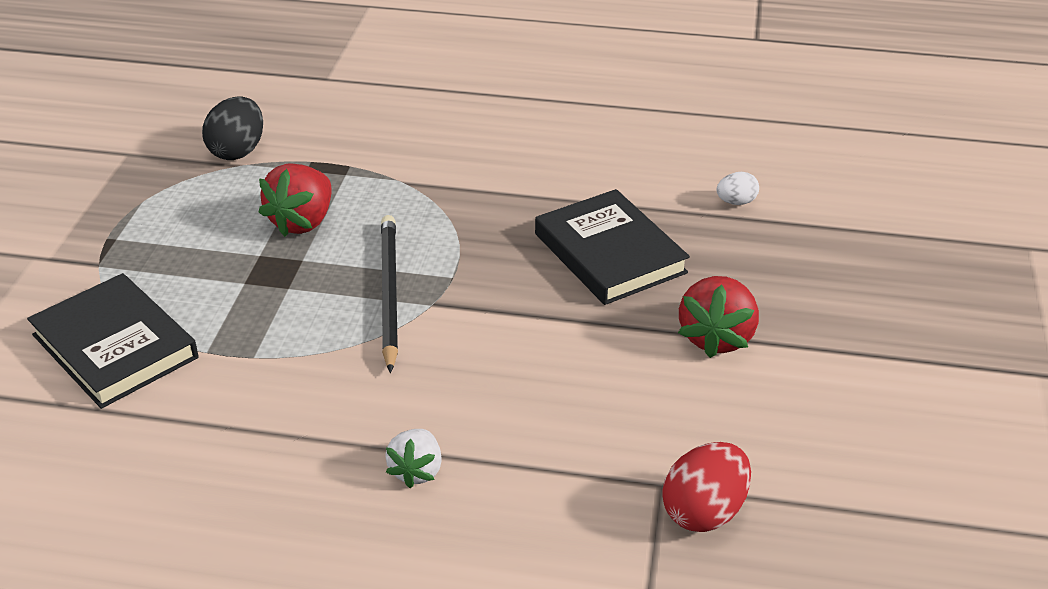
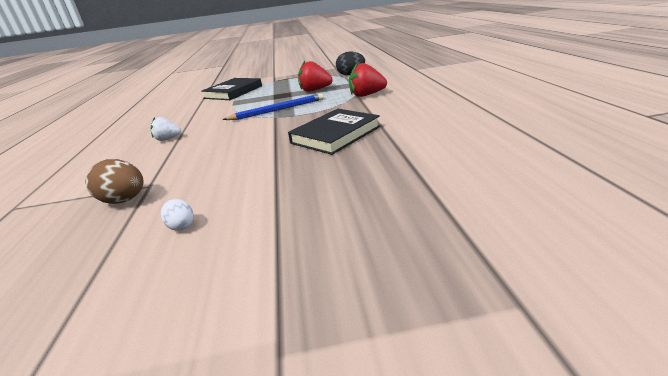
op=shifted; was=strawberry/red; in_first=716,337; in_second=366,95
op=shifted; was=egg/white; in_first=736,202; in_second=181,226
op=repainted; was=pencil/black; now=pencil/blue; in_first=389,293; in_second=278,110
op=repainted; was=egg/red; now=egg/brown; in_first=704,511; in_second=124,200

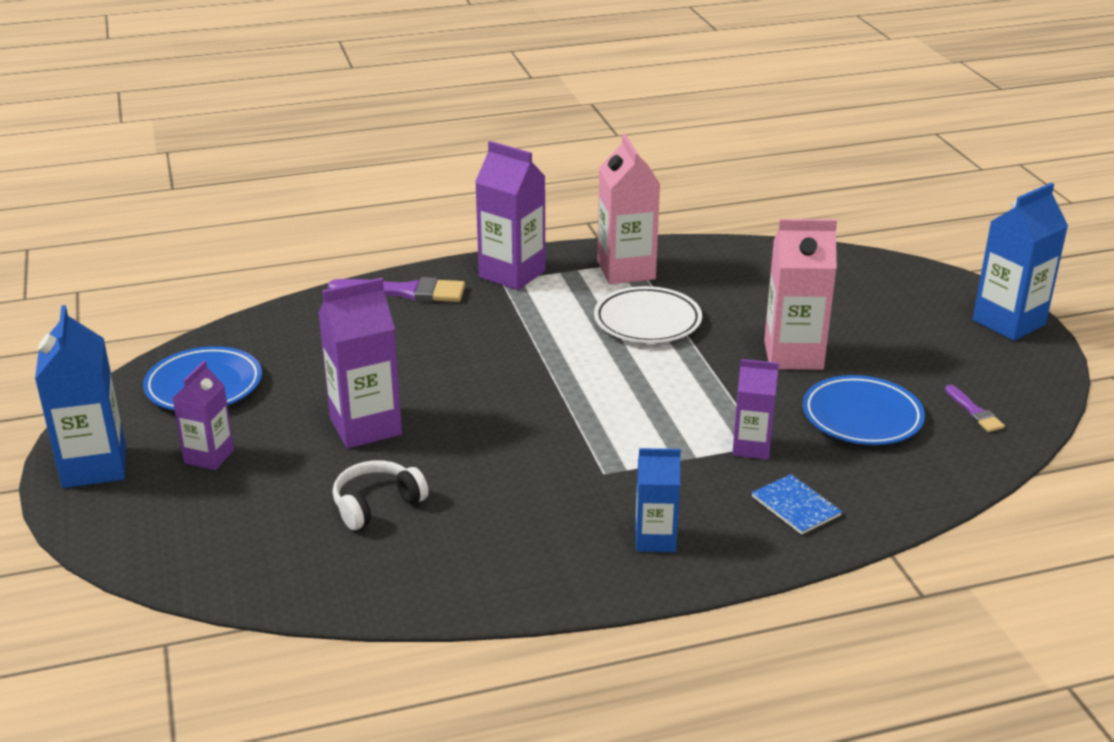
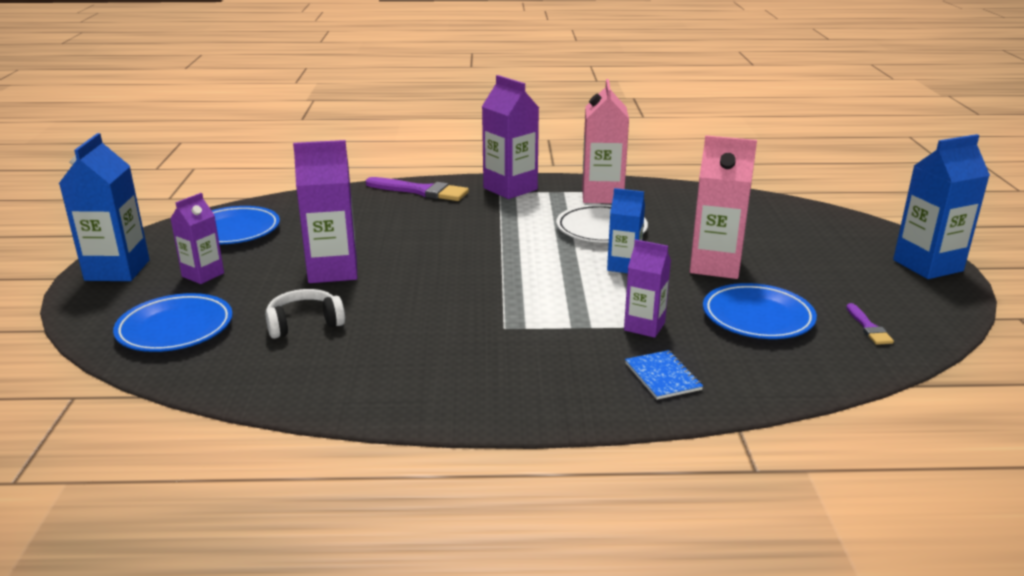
op=new; now=plate/blue; in_second=175,329
op=shifted; was=carton/blue; in_first=655,539; in_second=624,266

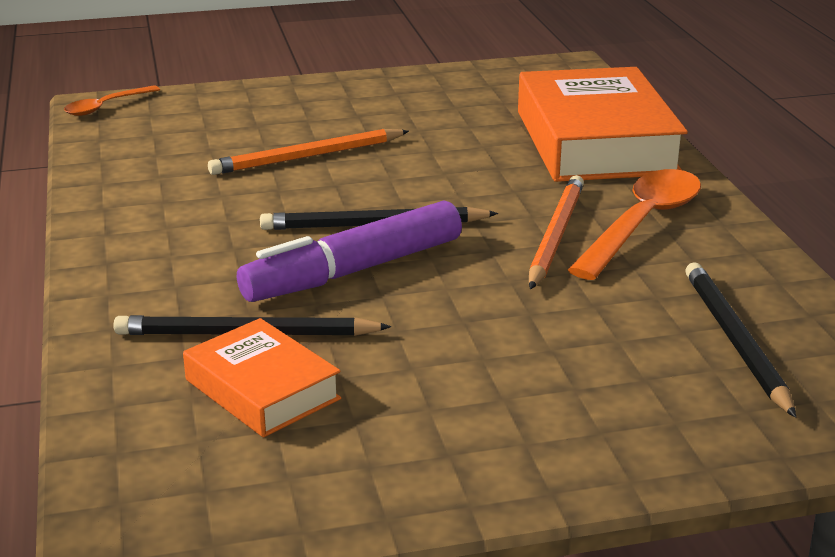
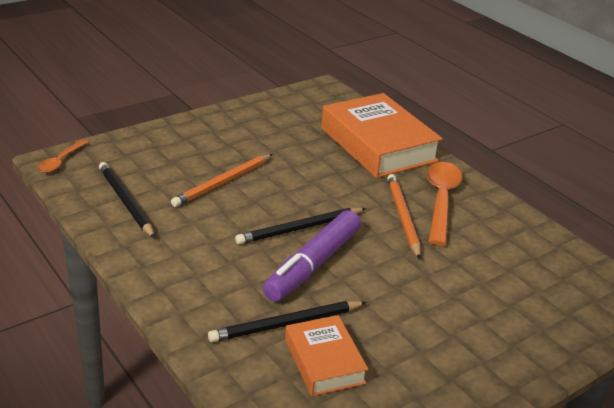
op=shifted; was=pencil/black; in_first=734,340; in_second=125,202
op=rotated; was=book/orange; in_first=262,389; in_second=324,361; clockwise=45

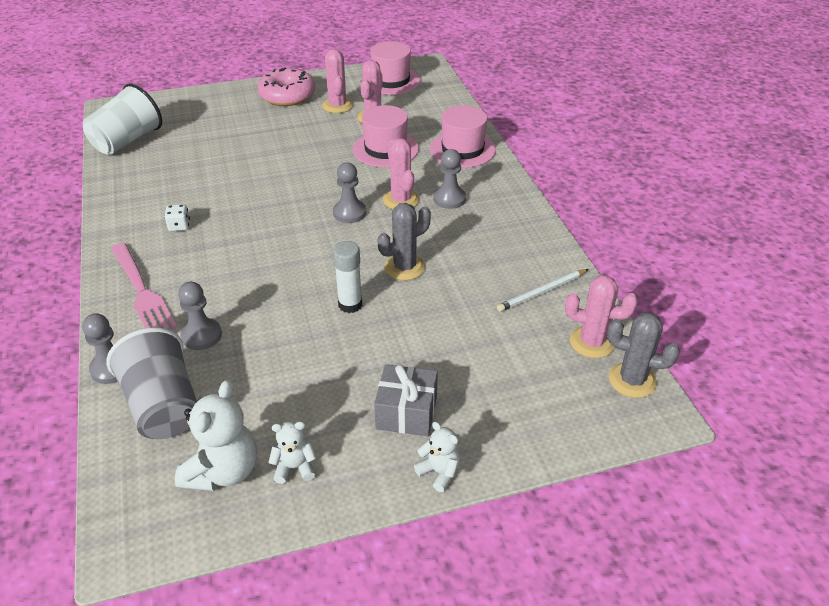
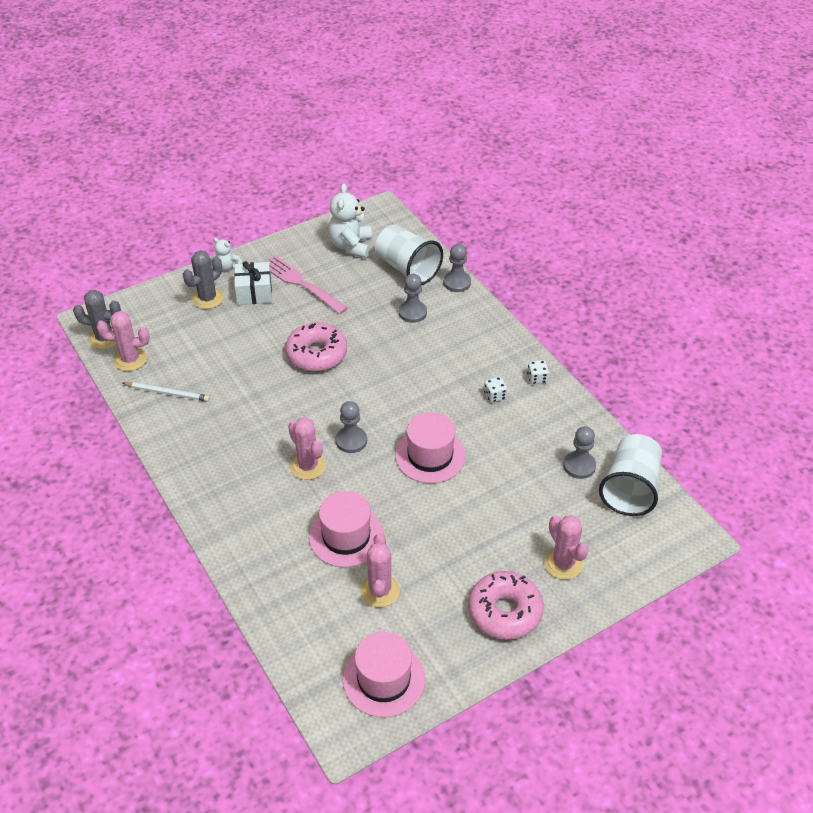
op=gone; was=teddy bear/white; in_first=294,467
op=new; now=dice/white; in_second=537,378
op=shifted; was=fork/pink; in_first=142,291; in_second=301,284
op=shifted; was=cactus/pink; in_first=337,105; in_second=563,563
op=shifted; was=cactus/grey; in_first=404,267; in_second=207,298
op=shifted; was=hat/pink; in_first=462,149; in_second=430,456
op=shifted; was=pawn/grey; in_first=449,199; in_second=579,466
op=swapped; was=glue stick/white; now=donut/pink; in_first=350,304; in_second=316,354
op=repainted; was=cup/grey; now=cup/white; in_first=163,406; in_second=407,269
op=repainted; was=gift/grey; now=gift/white; in_first=406,412; in_second=254,292
op=rotated; was=pencil/white; in_first=542,292; in_second=167,393; clockwise=60

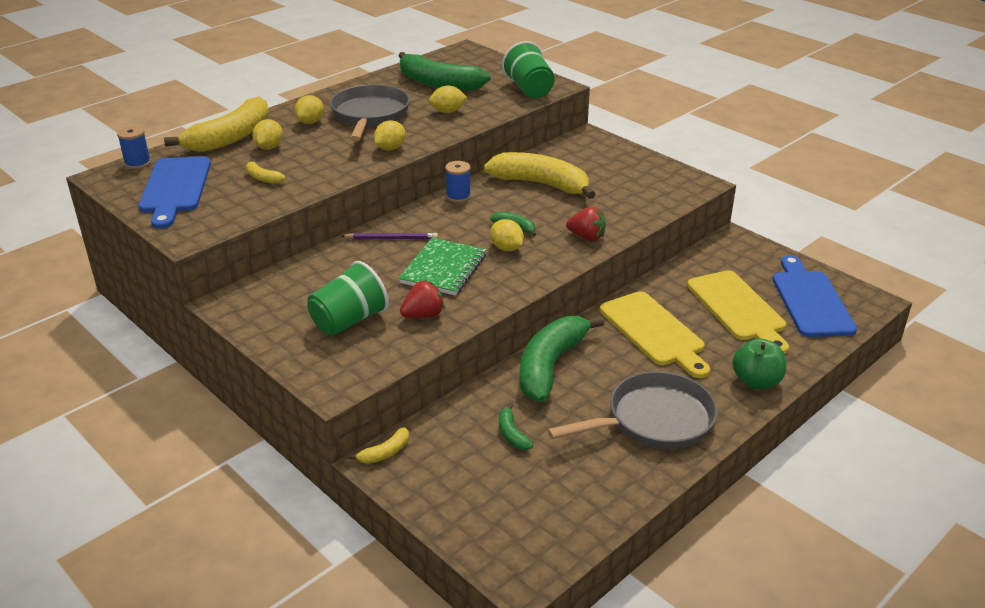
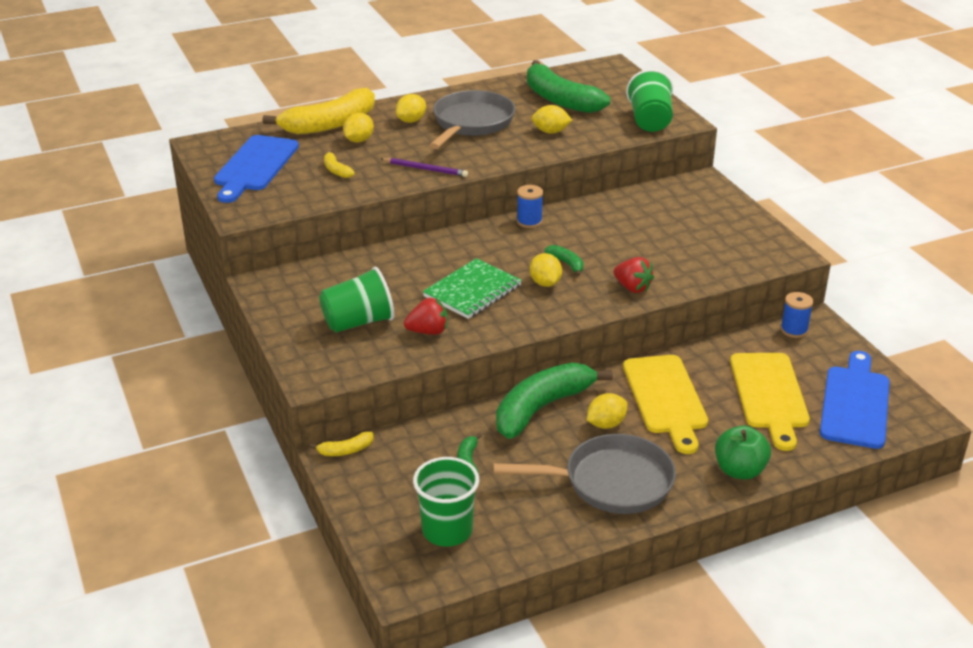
op=gone; was=banana/yellow; in_first=541,184
op=new; now=cup/green; in_second=447,530
op=shifted; was=spool/blue; in_first=137,163; in_second=794,330
op=shifted; was=pencil/purple; in_first=391,238; in_second=425,169
op=shifted; was=lemon/yellow; in_first=390,148; in_second=606,424

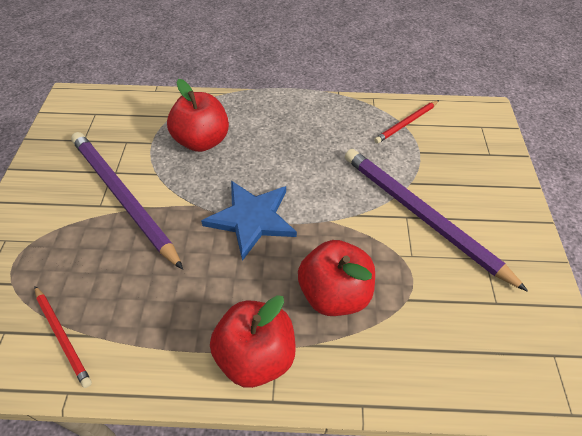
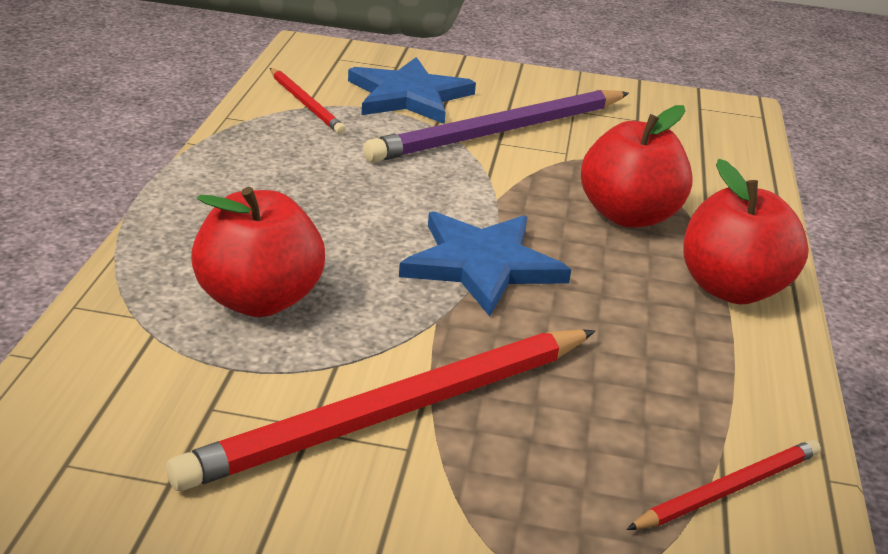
op=new; now=star/blue; in_second=409,96
op=repainted; was=pencil/purple; now=pencil/red; in_first=123,197; in_second=394,413

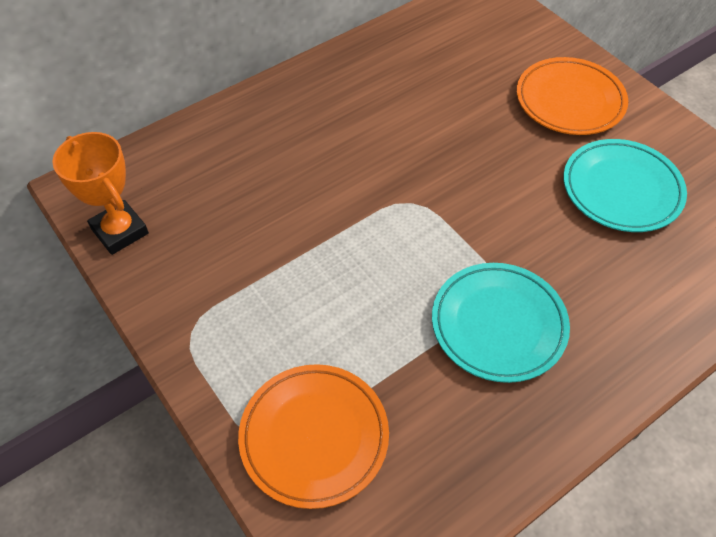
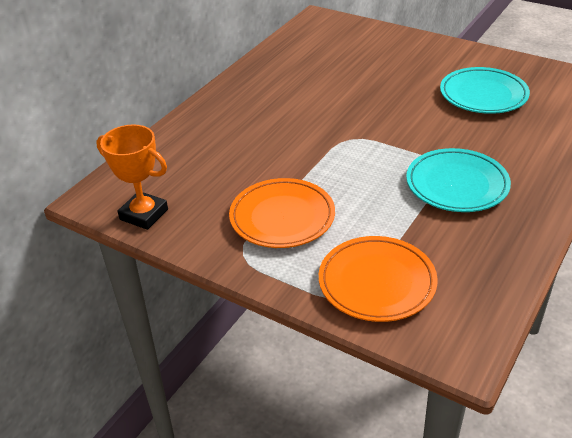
op=shifted; was=plate/orange; in_first=569,101; in_second=282,217

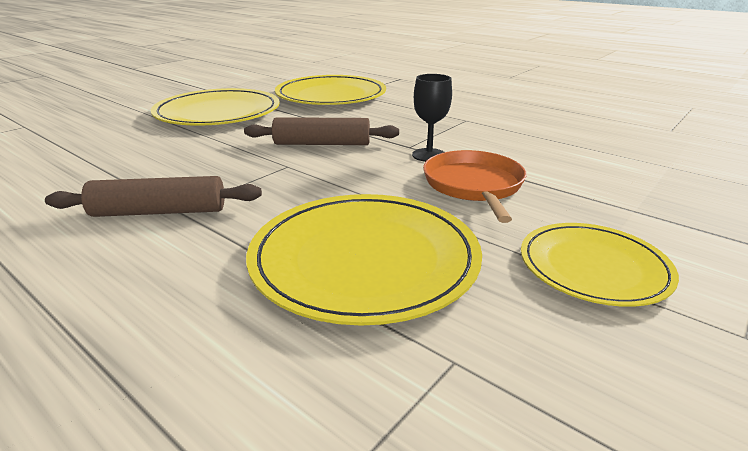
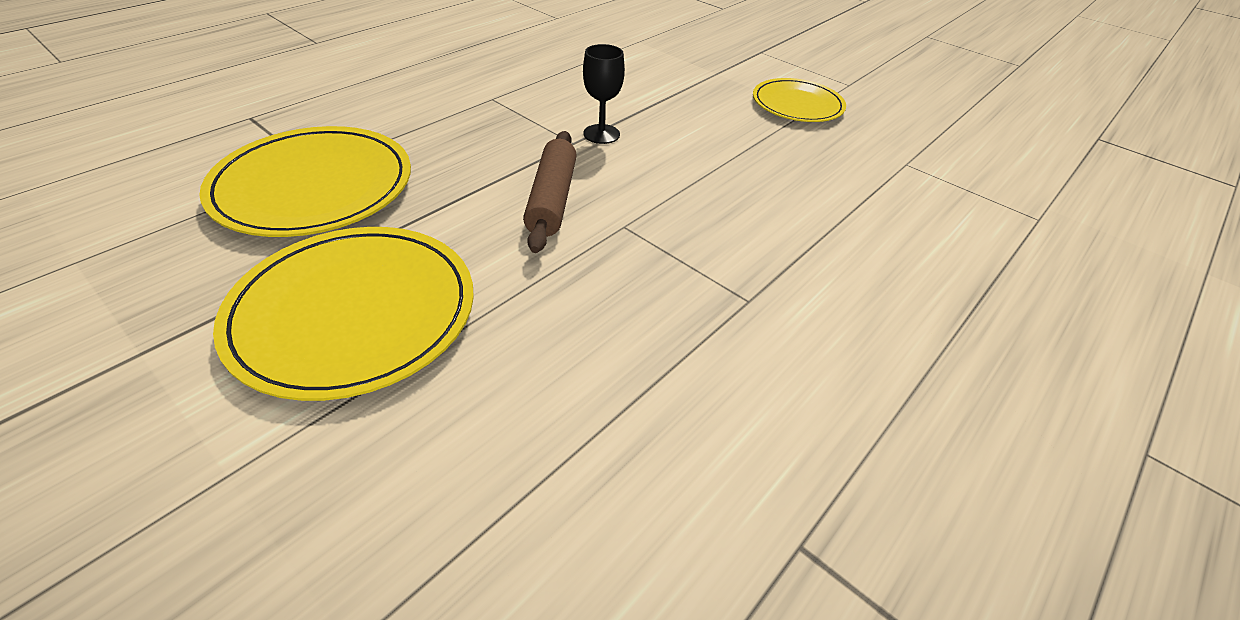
op=gone; was=rolling pin/brown; in_first=159,211
op=gone; was=plate/yellow; in_first=364,259
op=gone; was=pan/orange; in_first=474,185

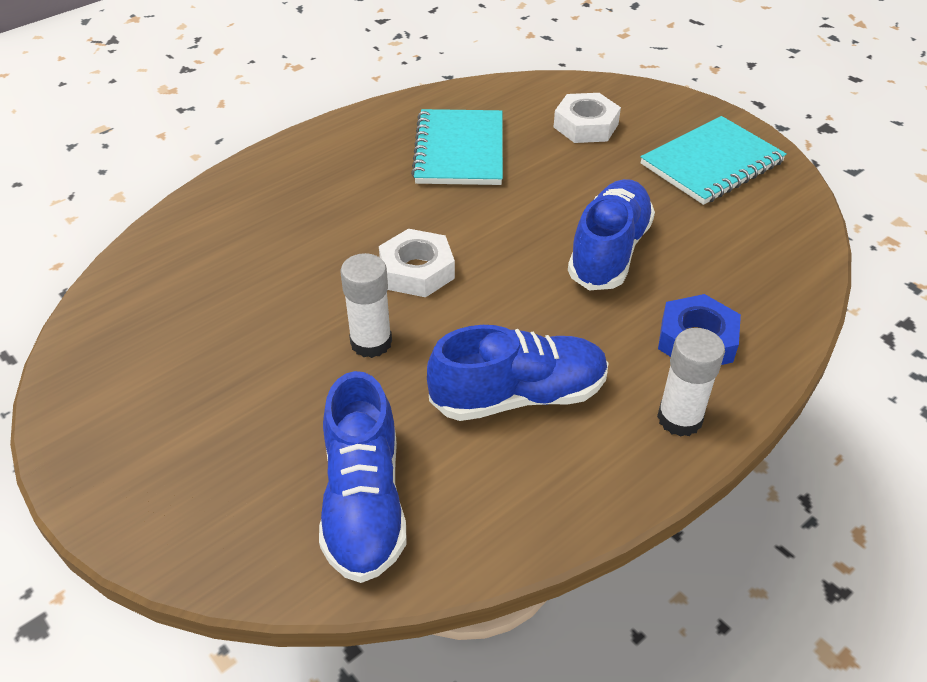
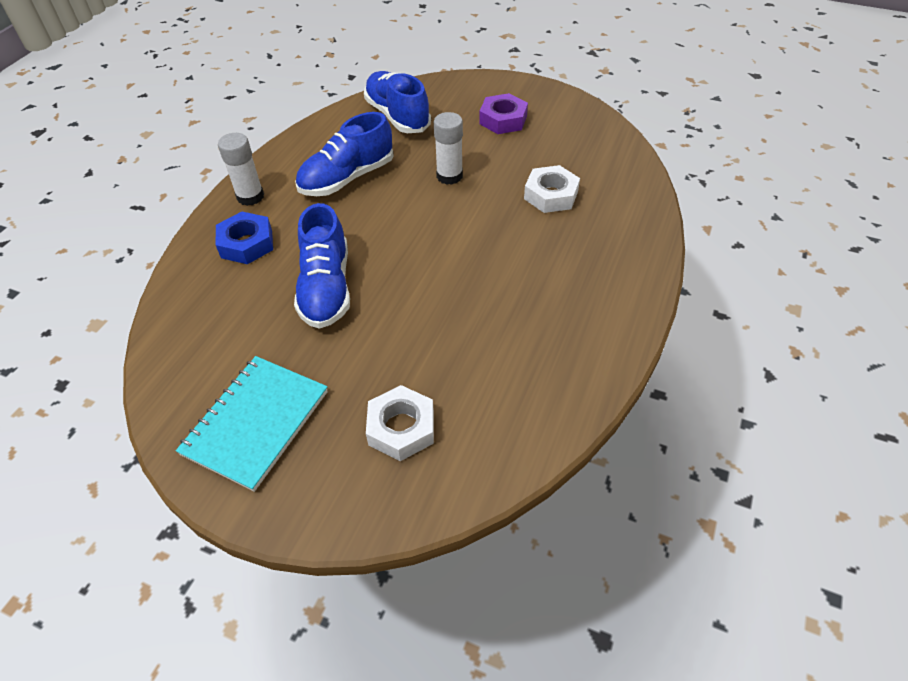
op=gone; was=notebook/turquoise; in_first=459,150
op=new; now=nut/purple; in_second=503,120
op=shifted; was=nut/white; in_first=417,271; in_second=551,195

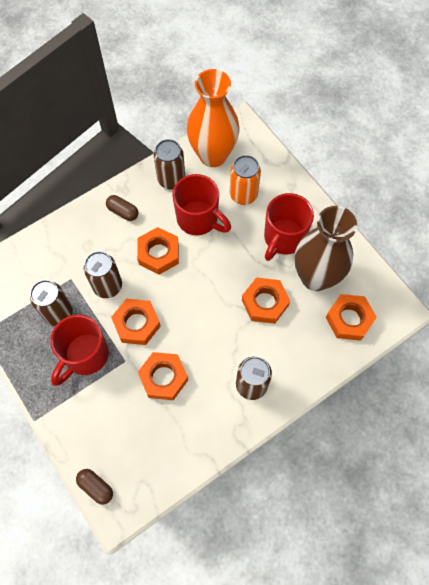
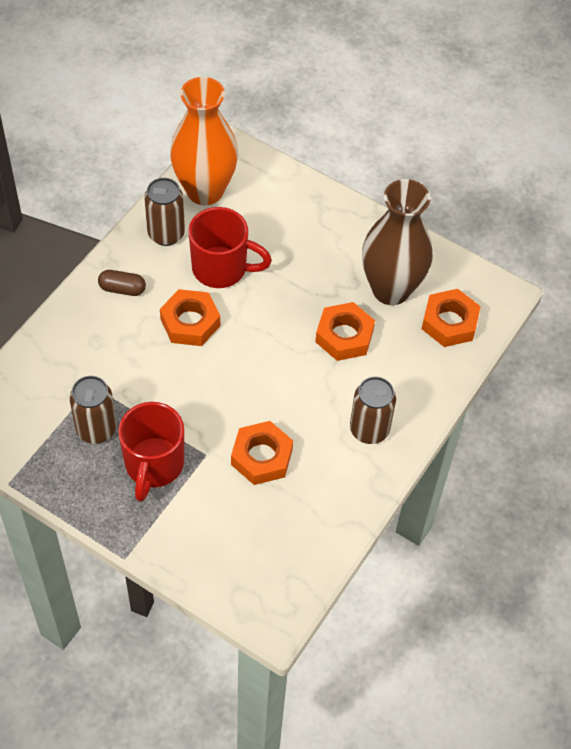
op=gone; was=capsule/brown; in_first=96,487
op=gone; was=can/brown; in_first=107,286
op=gone; was=nut/orange; in_first=136,324
op=gone; was=can/orange; in_first=243,195
op=gone; was=mug/red; in_first=283,238

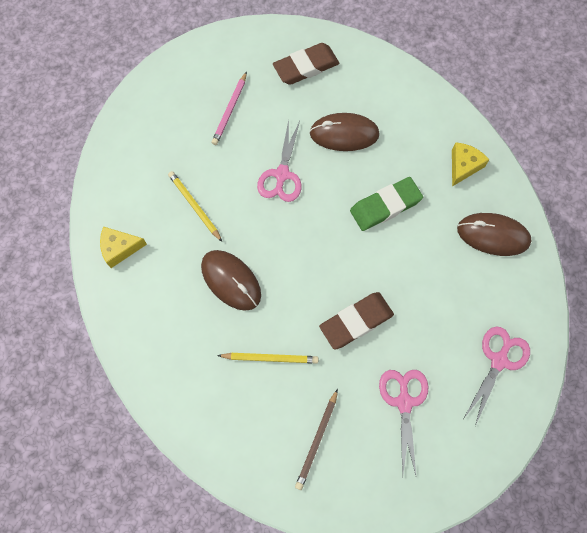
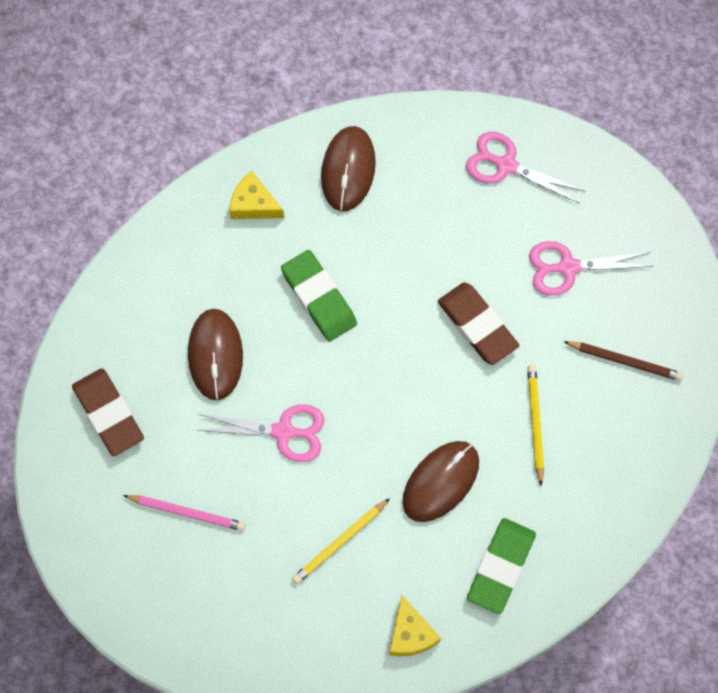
op=new; now=eraser/green; in_second=501,567

